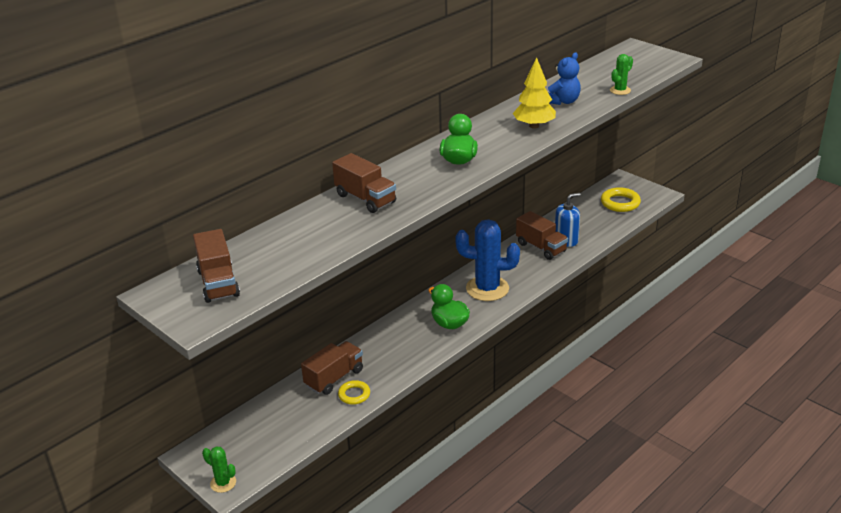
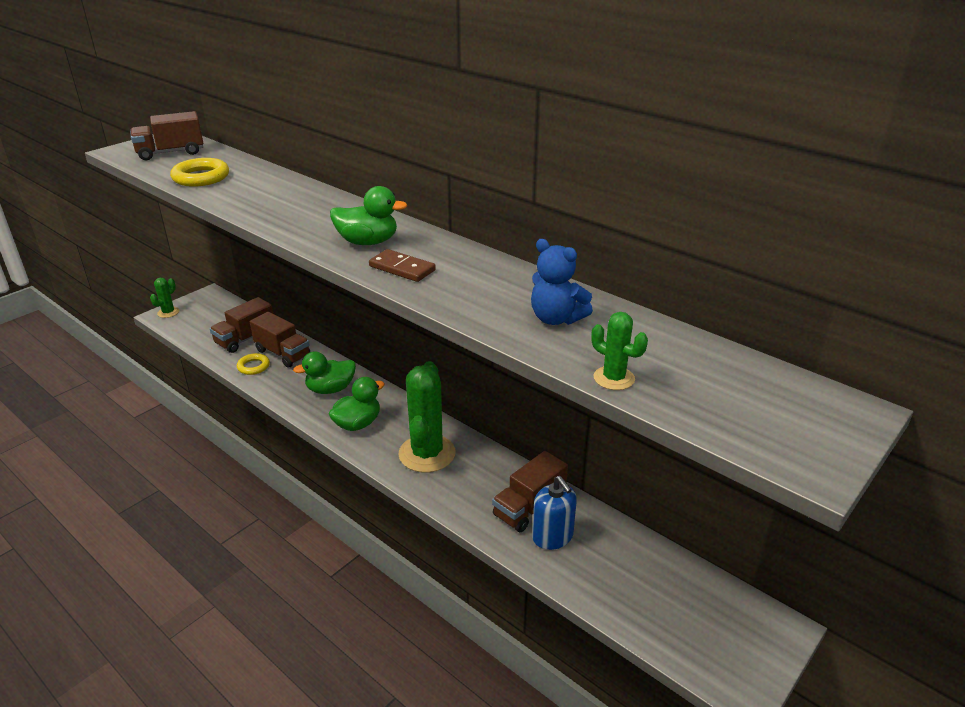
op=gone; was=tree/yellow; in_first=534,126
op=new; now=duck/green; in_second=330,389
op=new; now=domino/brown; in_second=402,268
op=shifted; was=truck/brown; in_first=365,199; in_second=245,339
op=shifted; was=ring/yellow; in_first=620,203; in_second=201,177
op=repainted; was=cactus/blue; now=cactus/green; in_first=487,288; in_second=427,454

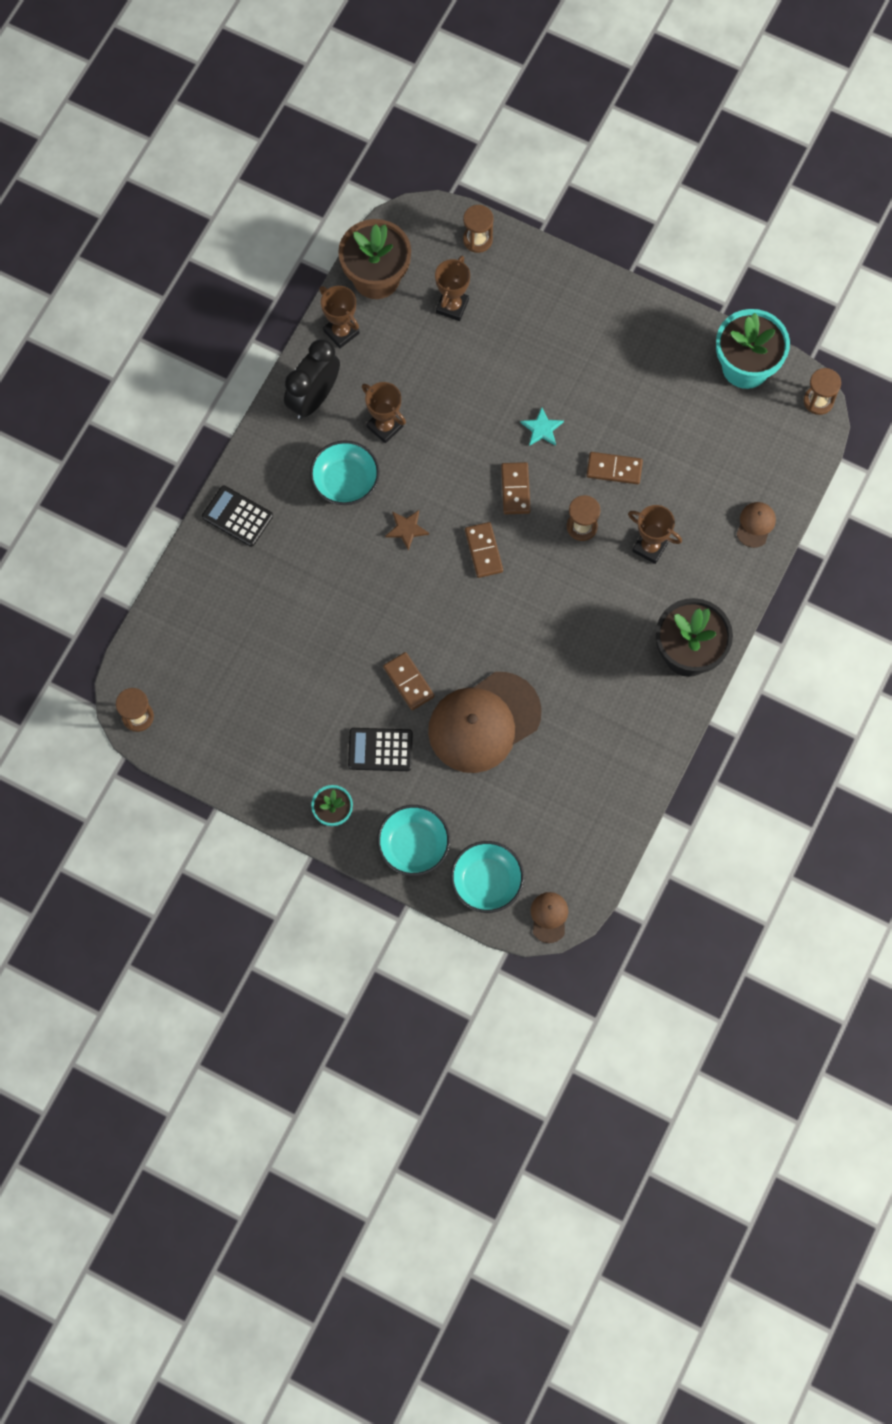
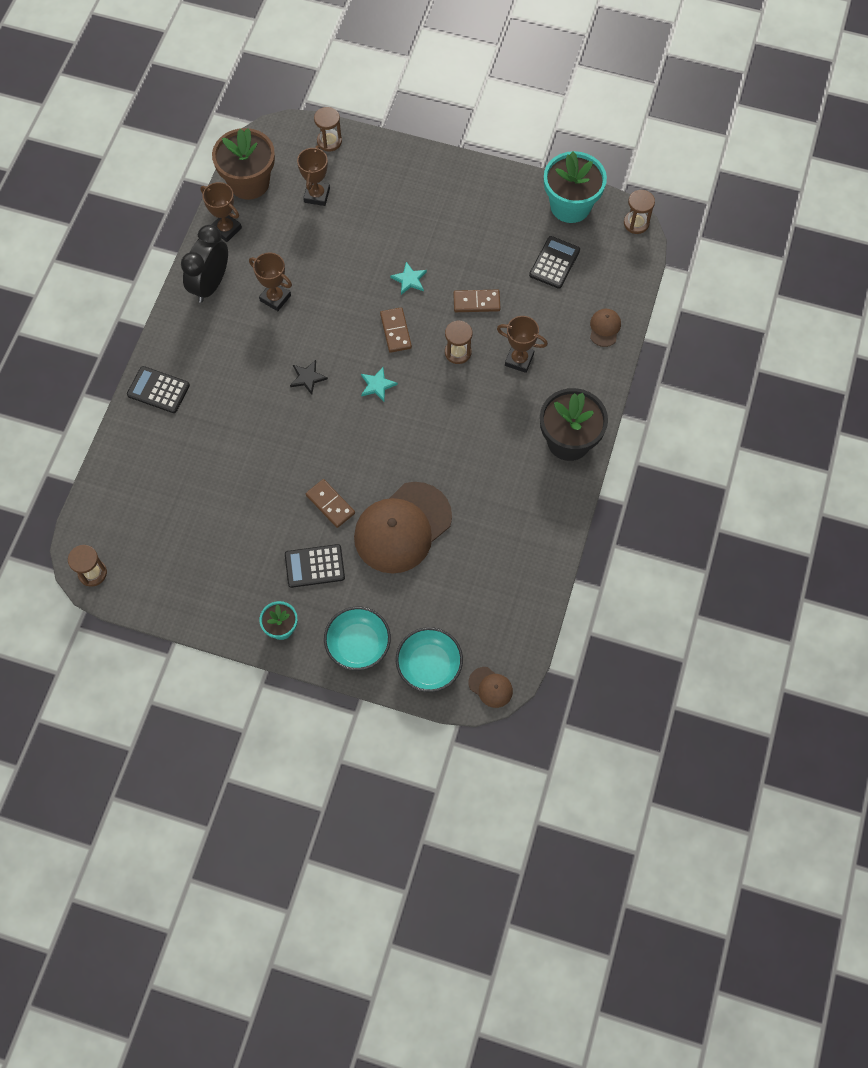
op=gone; was=bowl/turquoise; in_first=345,481
op=new; now=calculator/black; in_second=554,263
op=swapped; was=domino/brown; now=star/turquoise; in_first=484,551; in_second=377,385
op=repainted; was=star/brown; now=star/black; in_first=407,529; in_second=307,378
op=rotated; was=cap/brown; in_first=549,917; in_second=490,687; clockwise=135

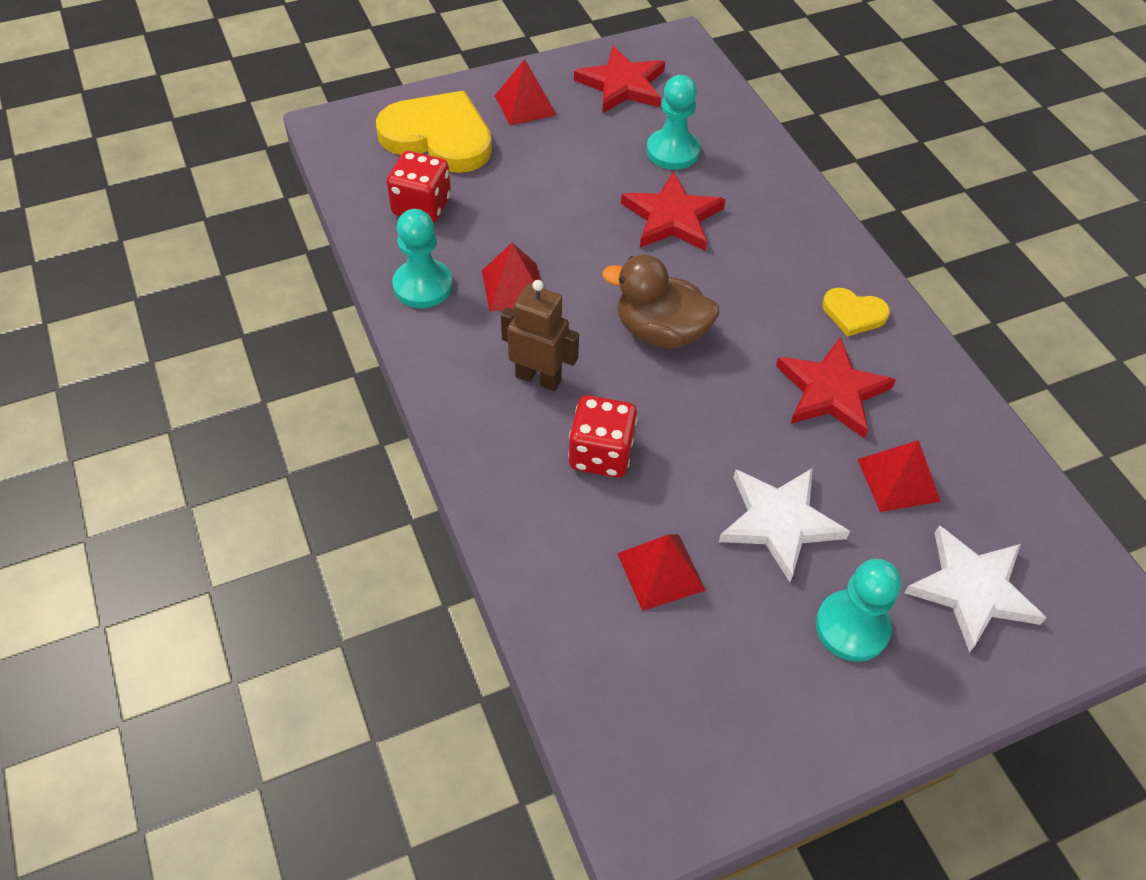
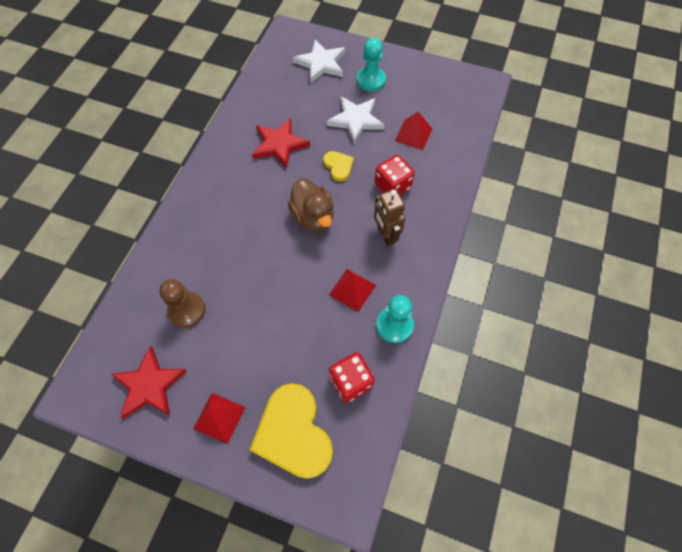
op=gone; was=star/red; in_first=672,217
op=gone; was=pyramid/red; in_first=898,480
op=shifted; was=heart/yellow; in_first=853,314; in_second=338,166
op=repainted; was=pawn/turquoise; now=pawn/brown; in_first=672,151; in_second=186,310

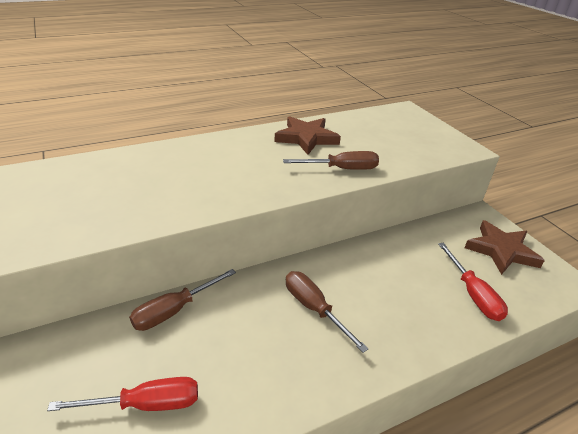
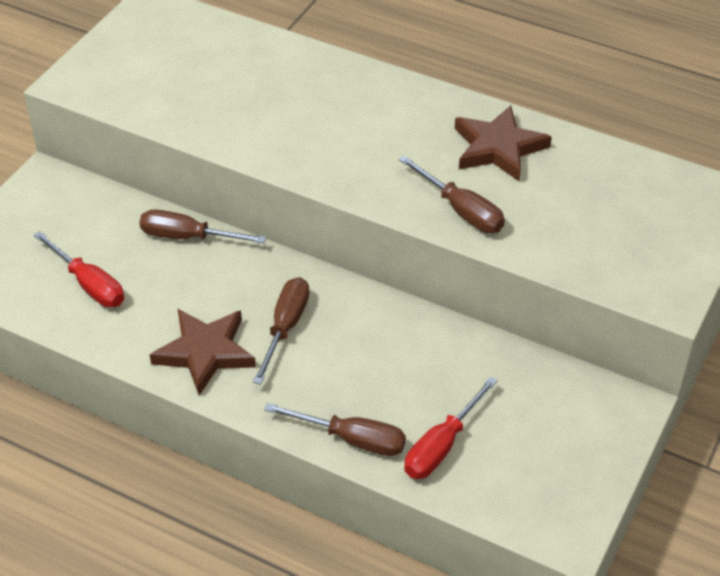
op=new; now=screwdriver/brown; in_second=351,439
op=shifted; was=star/brown; in_first=501,250; in_second=205,352

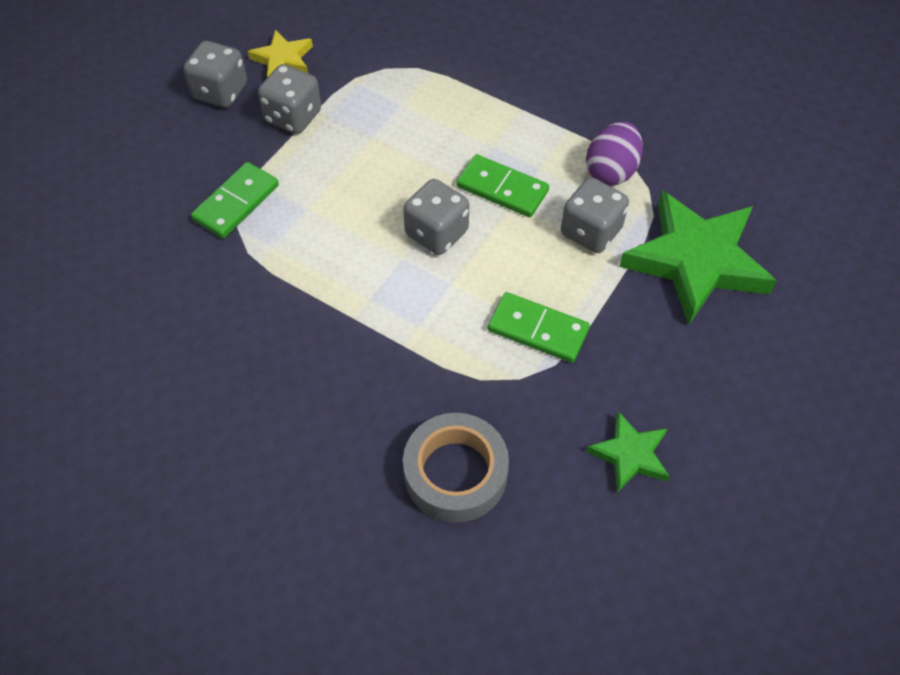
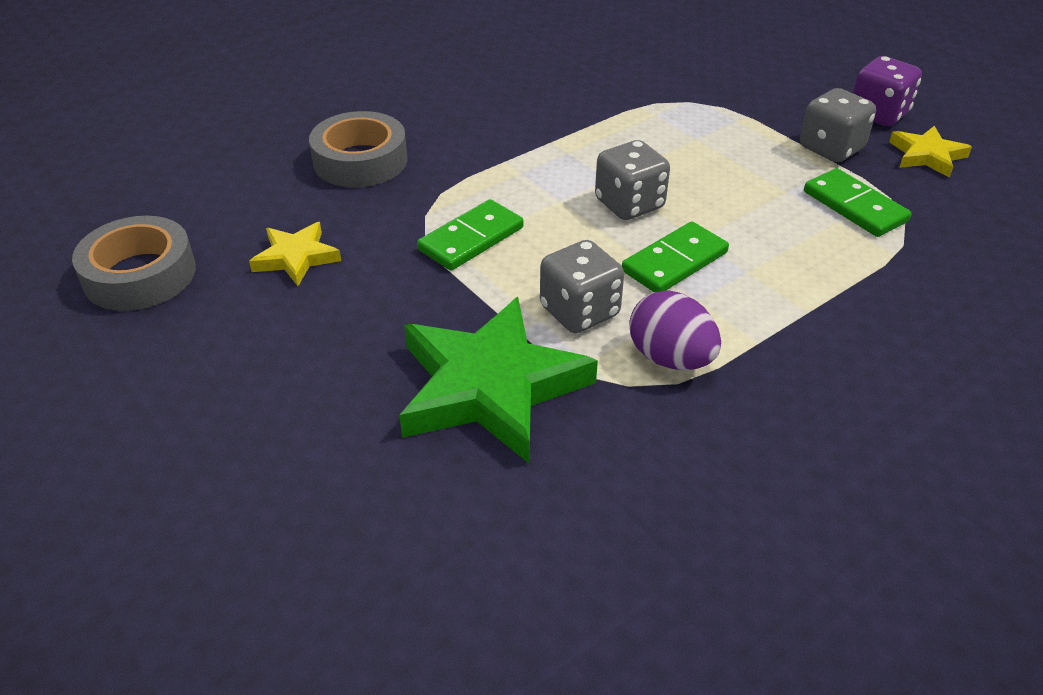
op=new; now=tape/grey; in_second=140,275
op=shifted; was=domino/green; in_first=236,203; in_second=855,206
op=repainted; was=dice/grey; now=dice/purple; in_first=220,92; in_second=878,114
op=repainted; was=star/green; now=star/yellow; in_first=630,455; in_second=296,257

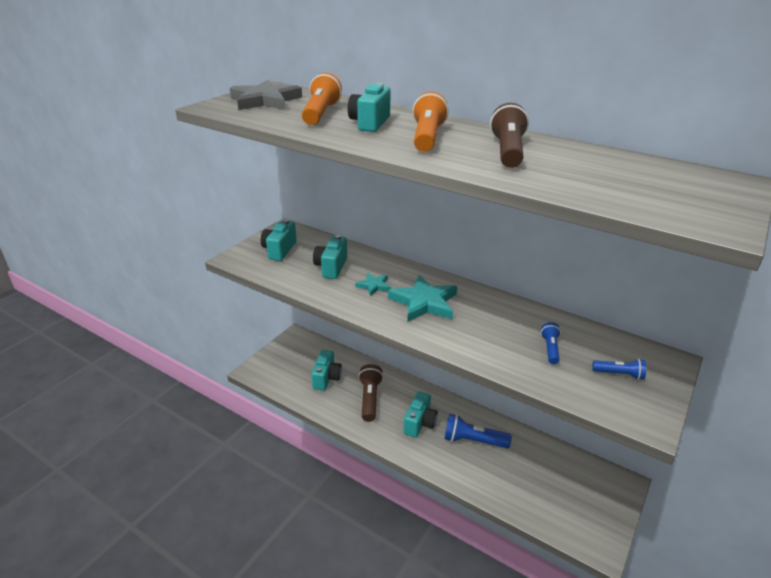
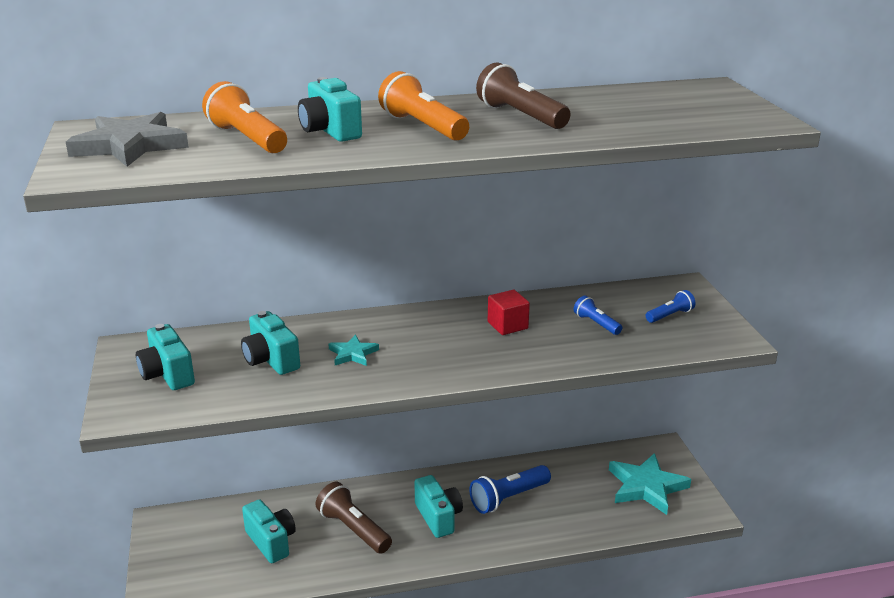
op=new; now=cube/red; in_second=507,325
op=shifted; was=star/turquoise; in_first=424,302; in_second=646,487

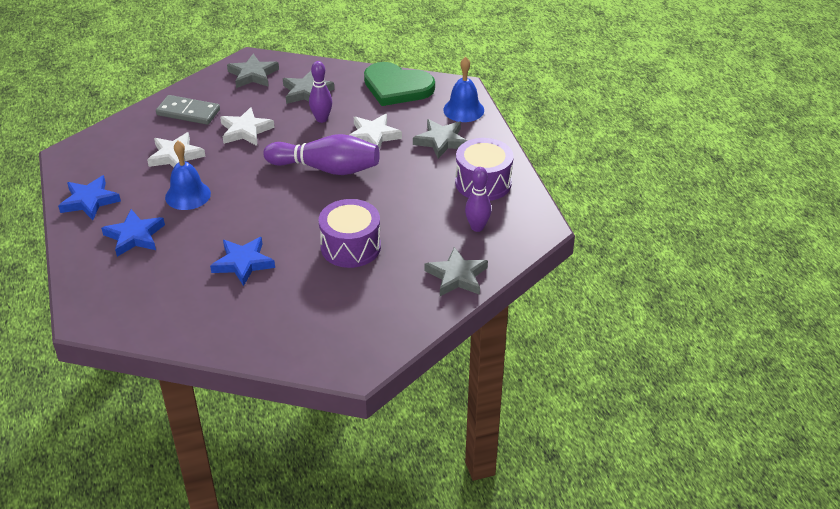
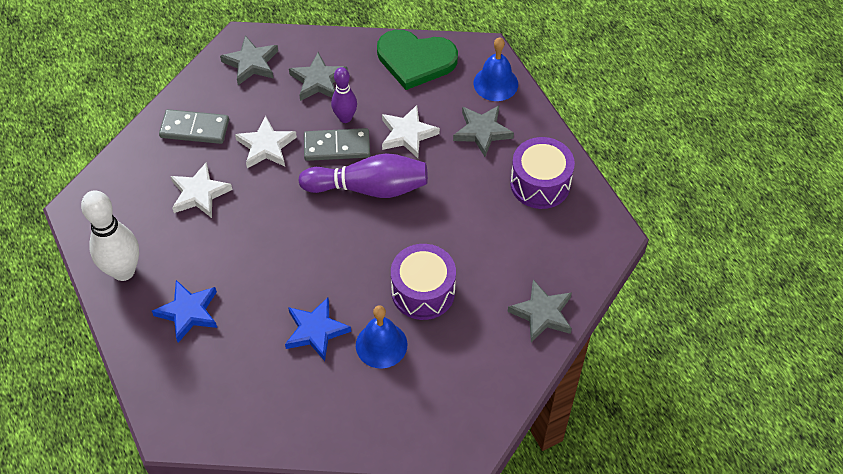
op=gone; was=bowling pin/purple; in_first=477,227
op=new; now=domino/grey; in_second=337,146
op=shifted; was=bell/blue; in_first=188,195; in_second=381,345
op=swapped; was=star/blue; now=bowling pin/white; in_first=89,201; in_second=123,271

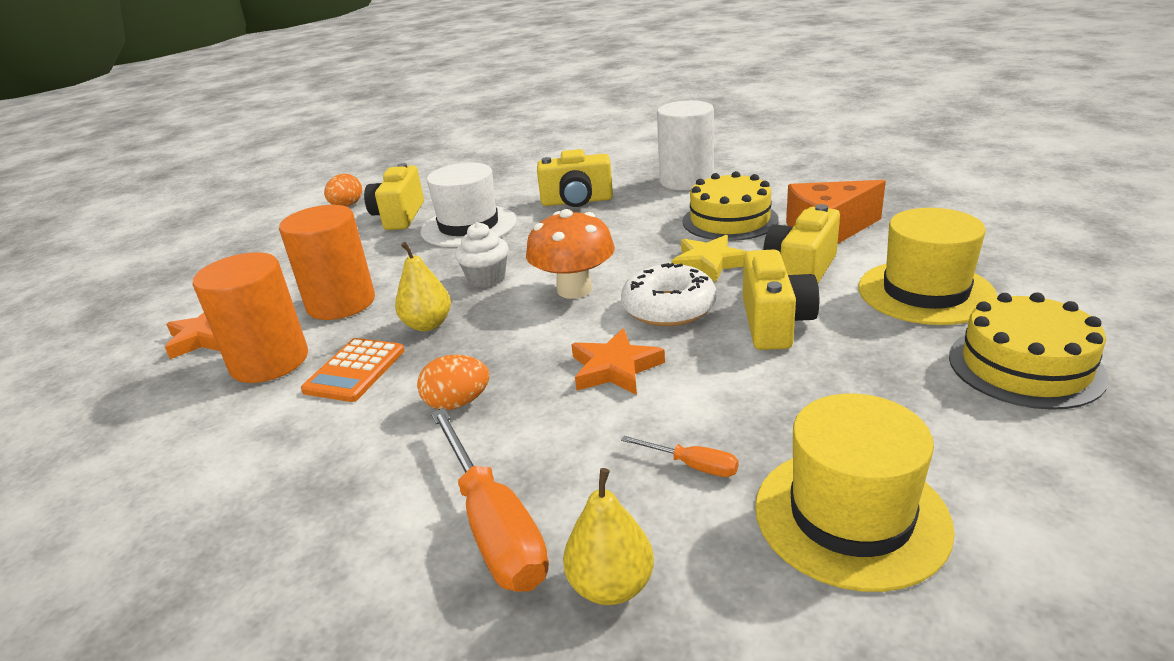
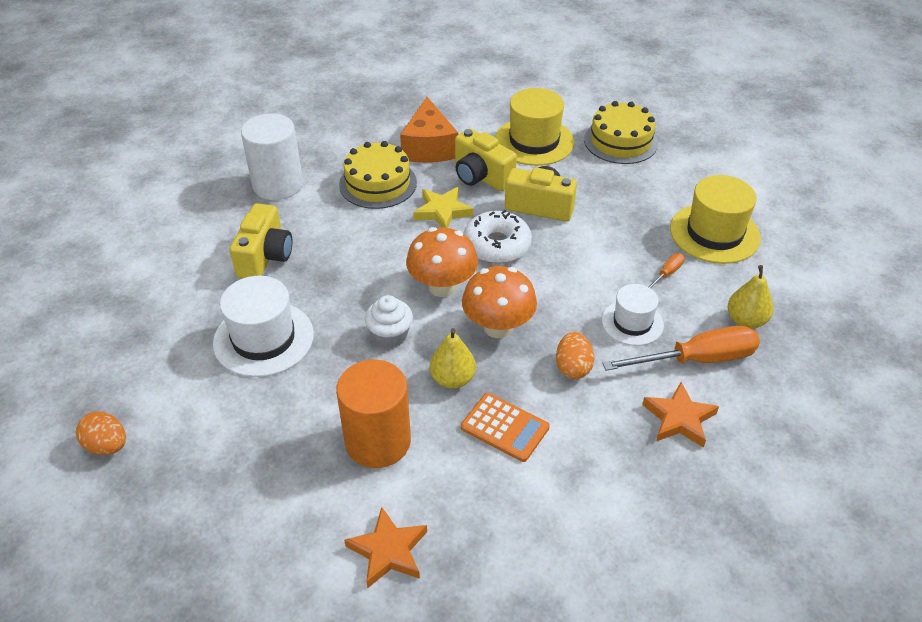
op=gone; was=cylinder/orange; in_first=269,362
op=gone; was=camera/yellow; in_first=399,216
op=new; now=mushroom/orange; in_second=498,327
op=new; now=hat/white; in_second=632,322
op=shifted; was=star/orange; in_first=614,368; in_second=679,418

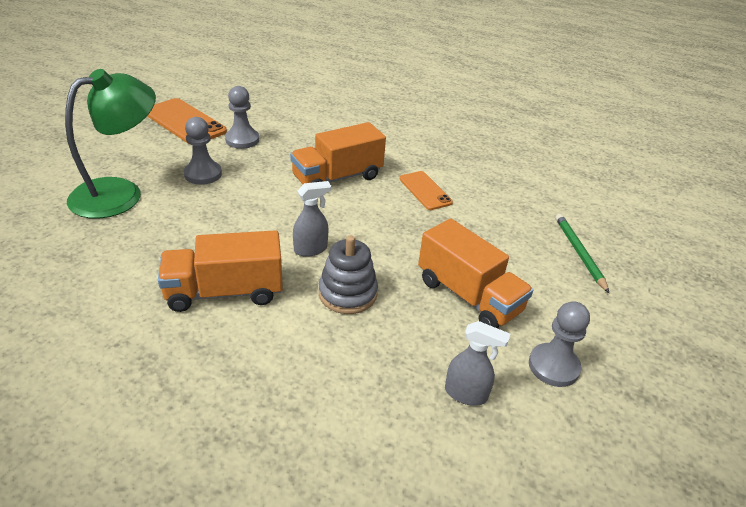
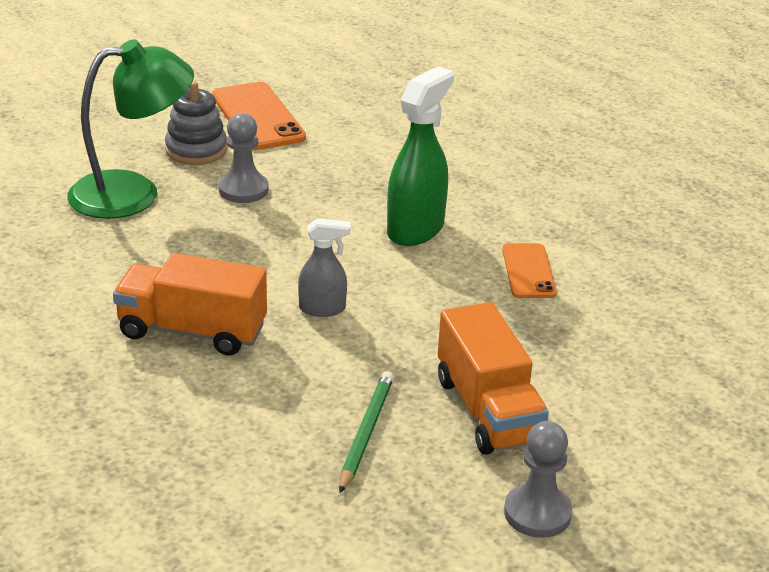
op=gone; was=pawn/grey; in_first=242,140
op=gone; was=spray bottle/grey; in_first=466,394
op=shifted; was=stacking toy/grey; in_first=347,293; in_second=196,150
op=shifted; was=pencil/green; in_first=579,253; in_second=366,433
op=swapped; was=truck/orange; now=spray bottle/green; in_first=337,178; in_second=416,229

